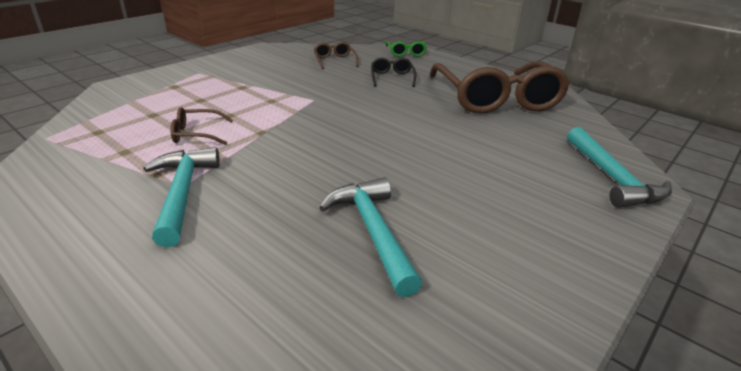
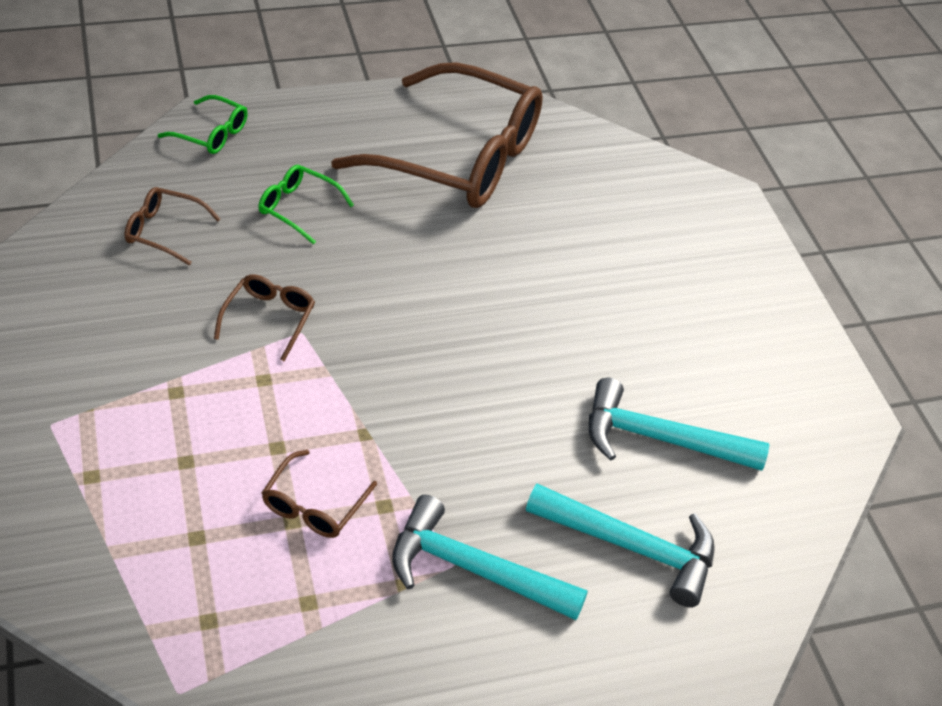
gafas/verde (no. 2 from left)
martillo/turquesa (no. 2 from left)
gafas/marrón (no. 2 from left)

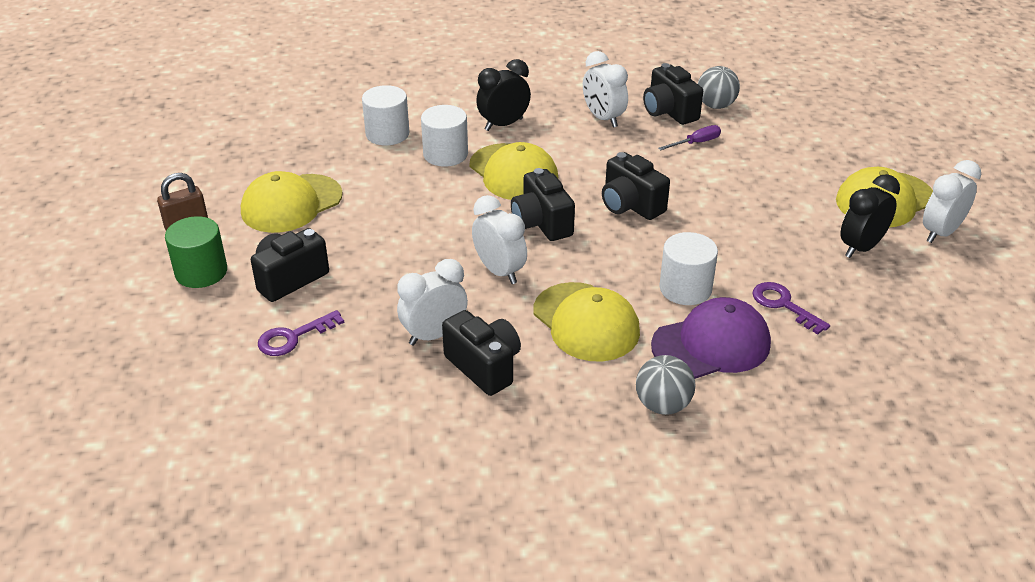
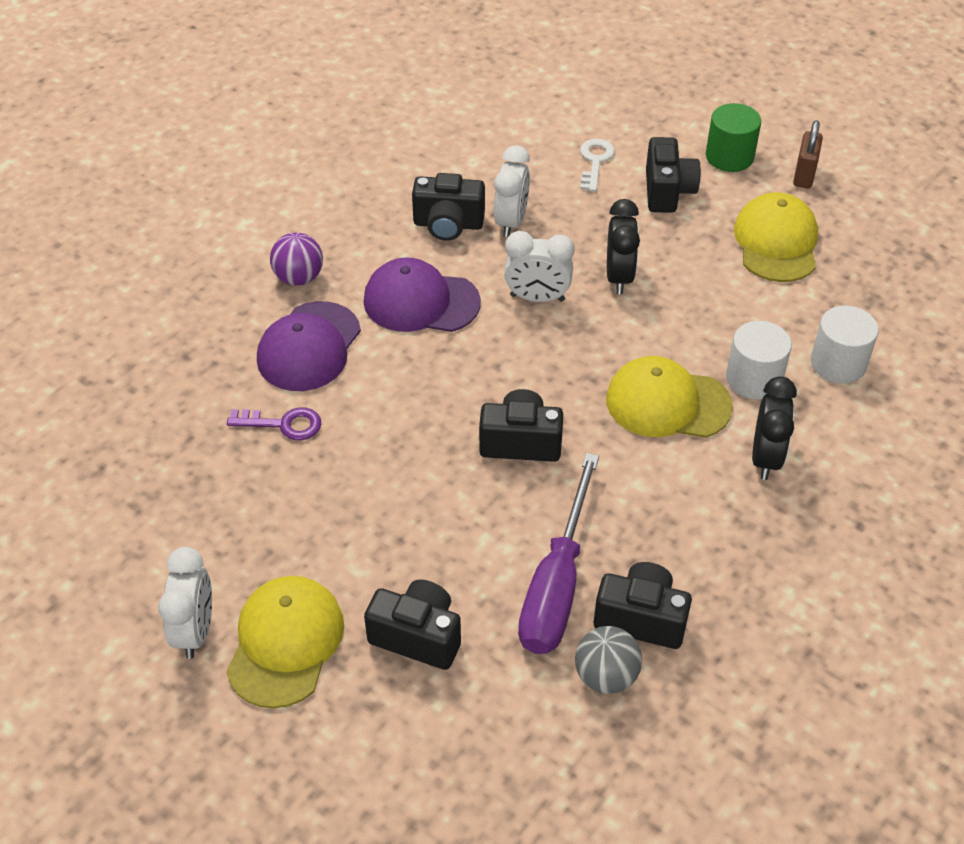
llave/blanco
cámara/negro (no. 1 from left)
gorra/morado (no. 2 from left)
despertador/blanco (no. 3 from left in the first image)
pelota/morado
destornillador/morado
cilindro/blanco (no. 3 from left in the first image)
despertador/negro (no. 1 from left)

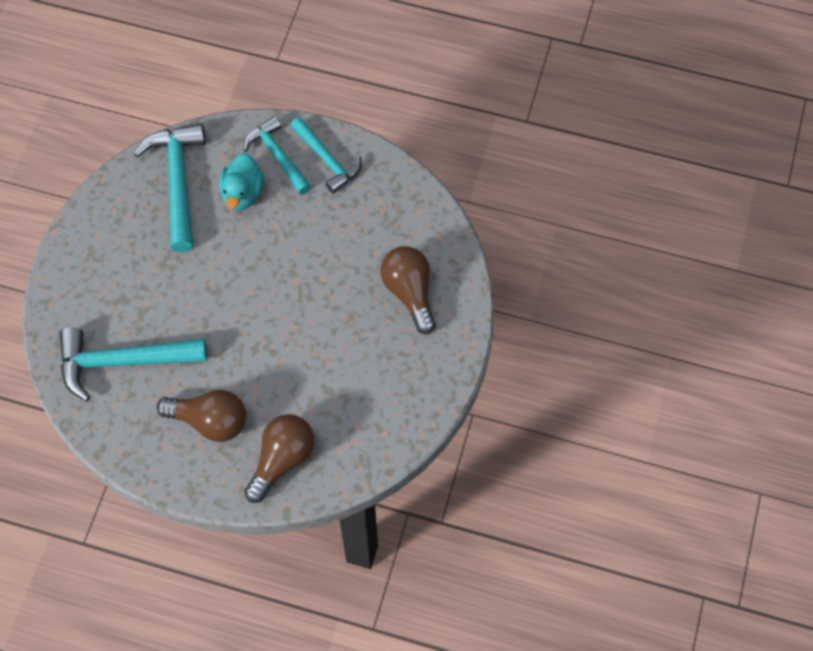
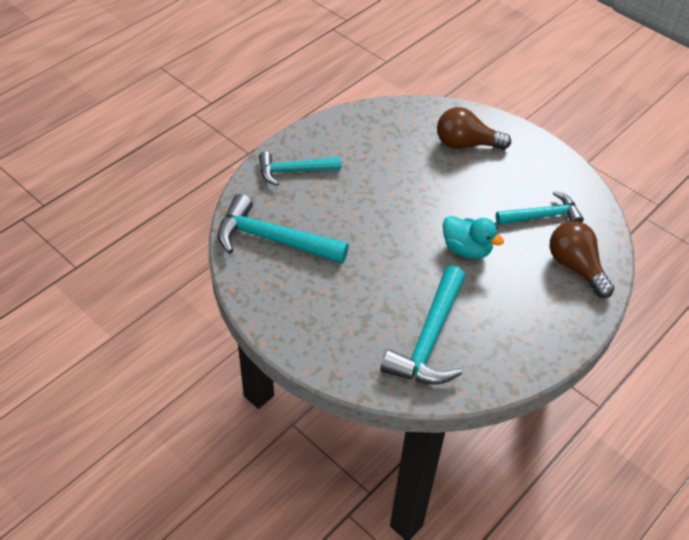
bombilla/marrón (no. 1 from left in the first image)
pato/turquesa
martillo/turquesa (no. 4 from left)

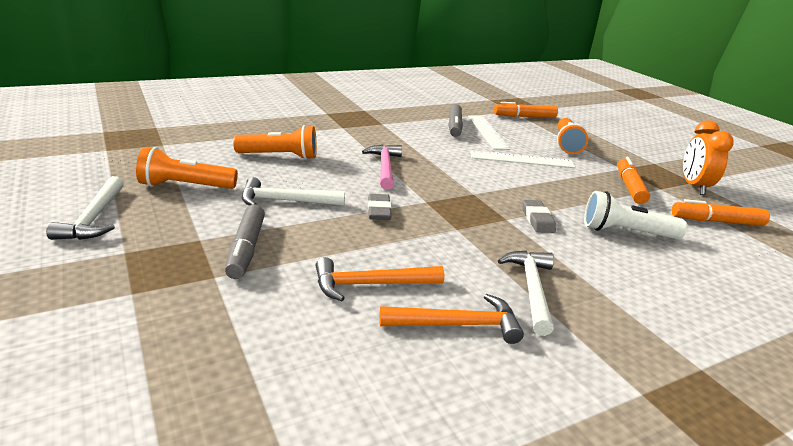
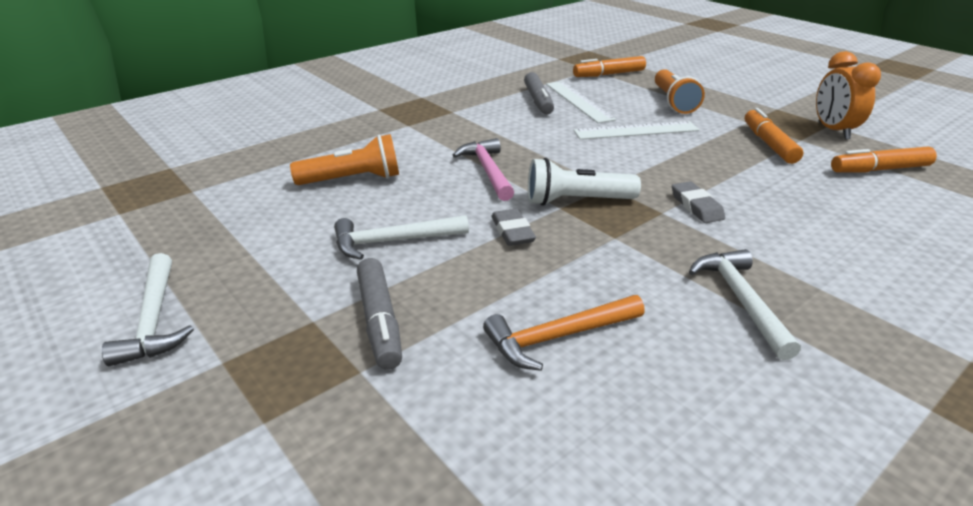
lámpara de mano/naranja (no. 1 from left in the first image)
martillo/naranja (no. 2 from left in the first image)
lámpara de mano/blanco

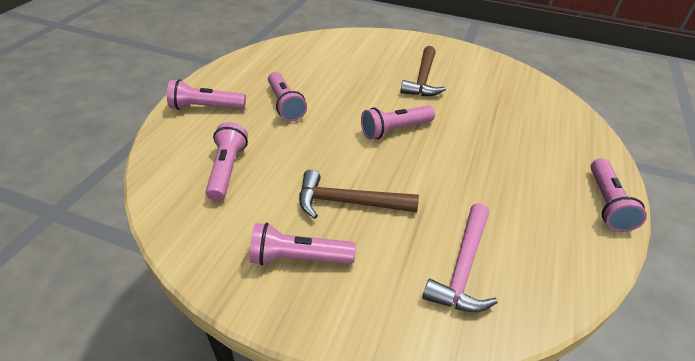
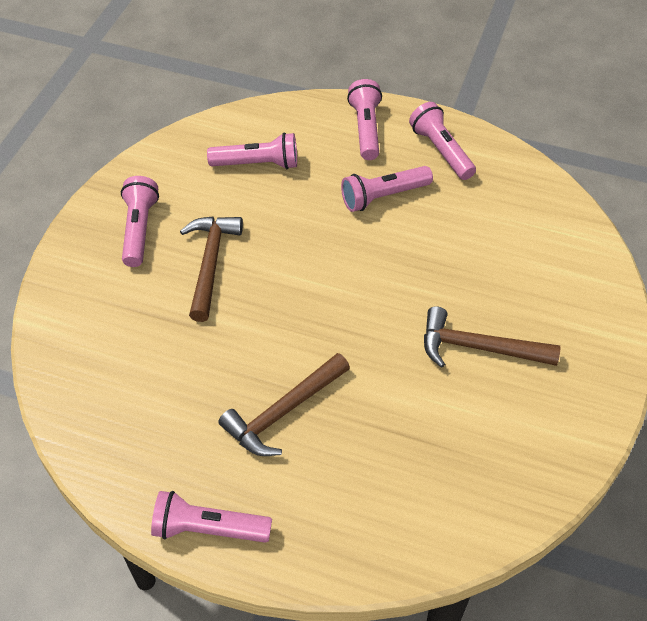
lámpara de mano/rosa (no. 6 from left)
martillo/rosa
martillo/marrón (no. 2 from left)

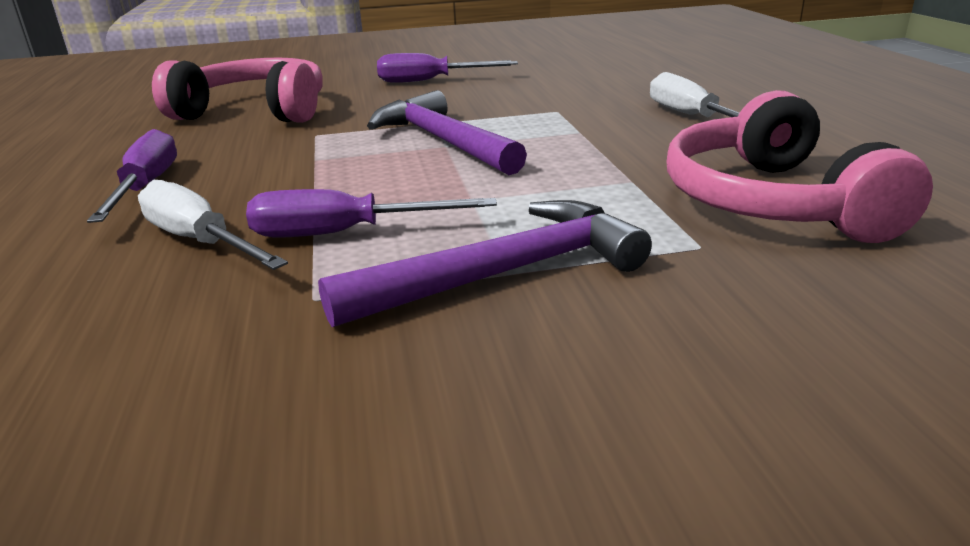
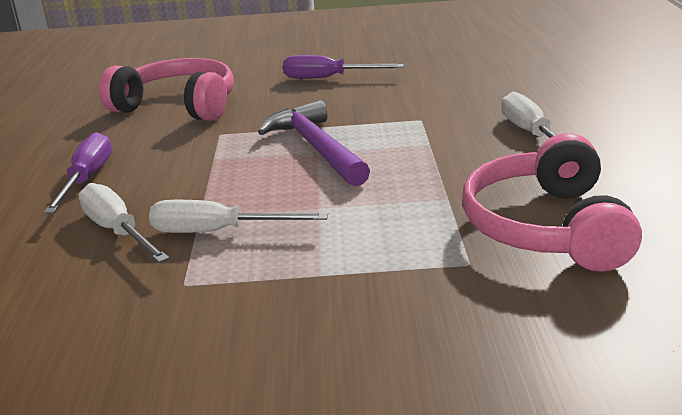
destornillador/blanco (no. 2 from left)
martillo/morado (no. 2 from left in the first image)

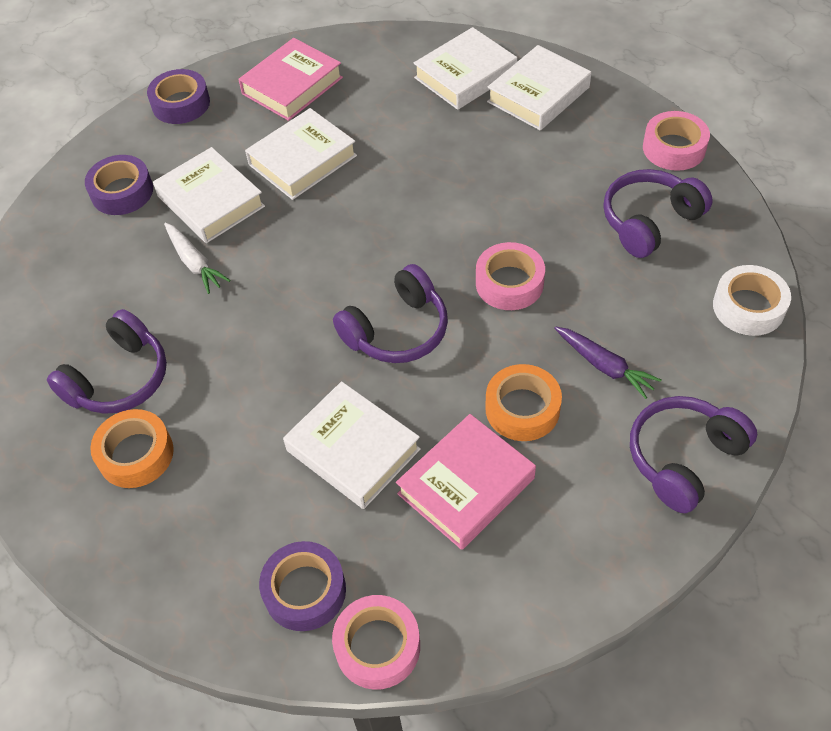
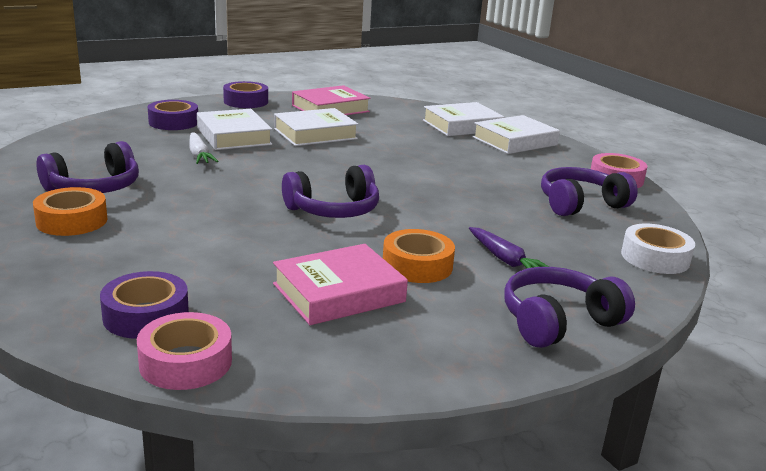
libro/blanco (no. 3 from left in the first image)
cinta adhesiva/rosa (no. 2 from left in the first image)

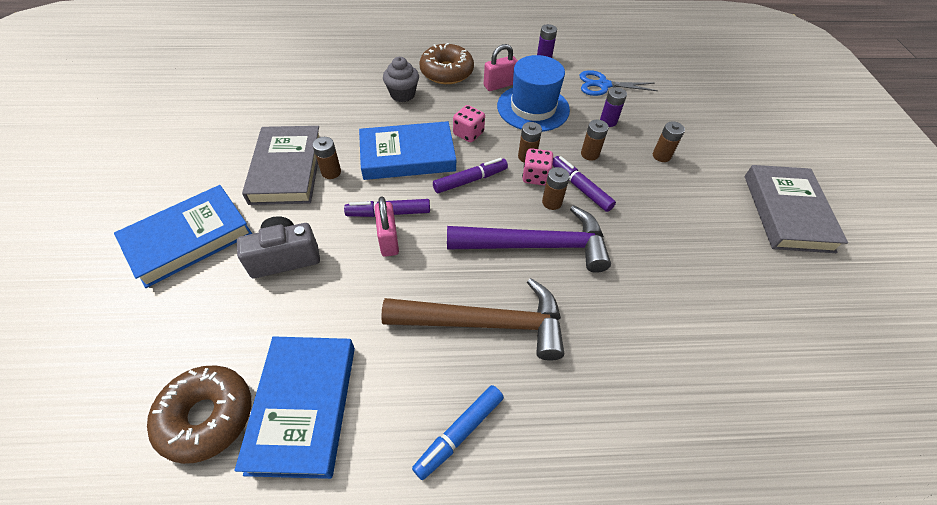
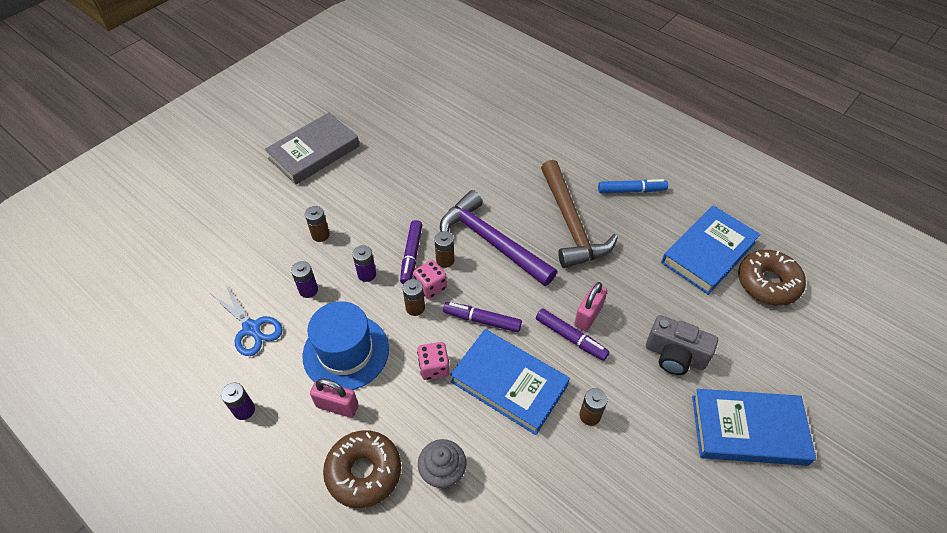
libro/gris (no. 1 from left in the first image)
martillo/marrón
pila/morado (no. 3 from left)

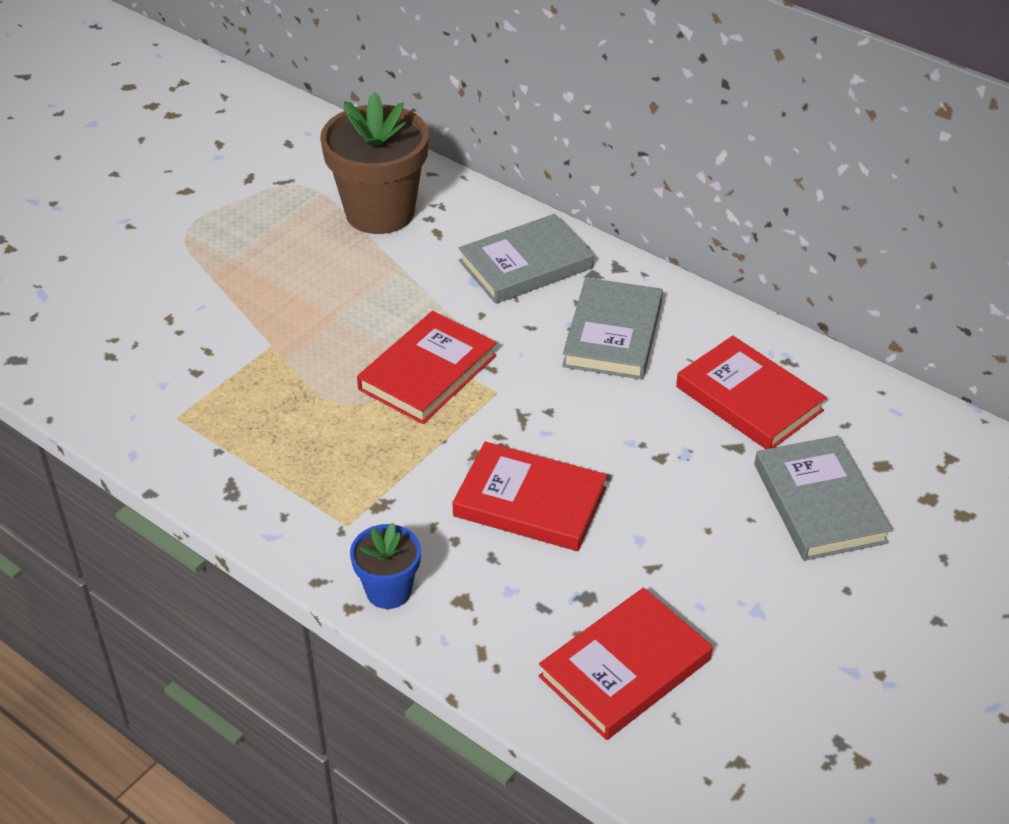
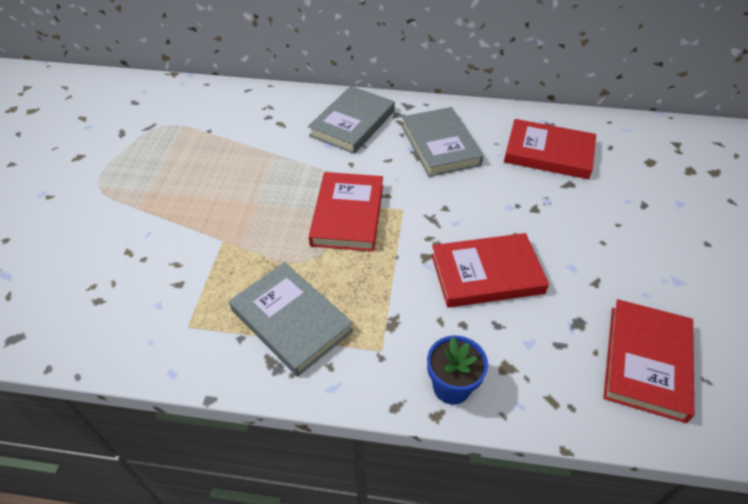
maceta/marrón
libro/gris (no. 1 from left)

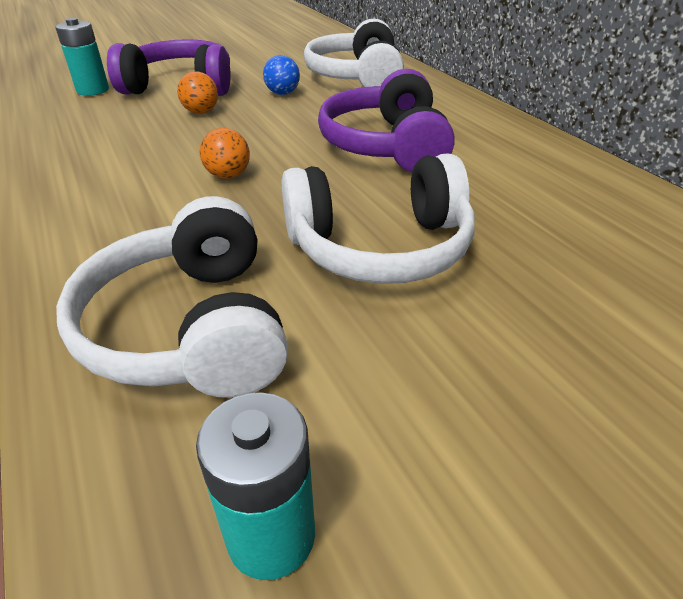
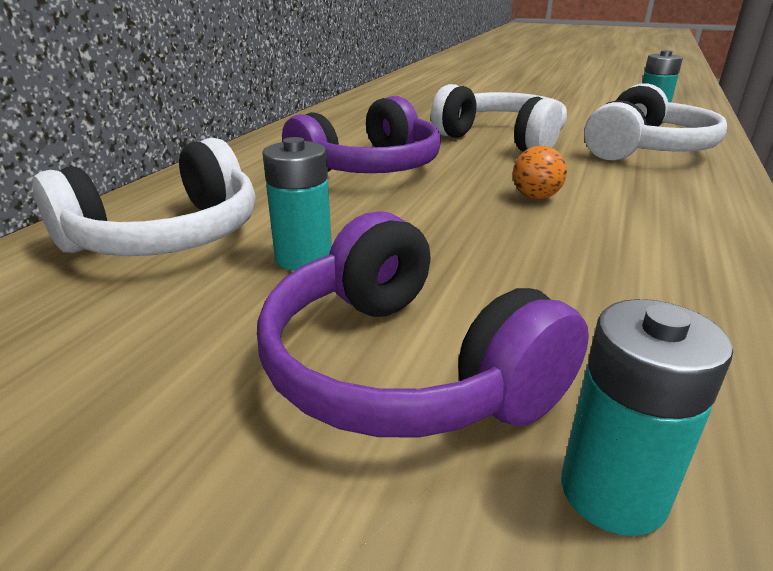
pelota/naranja (no. 1 from left in the first image)
pila/turquesa (no. 1 from left)

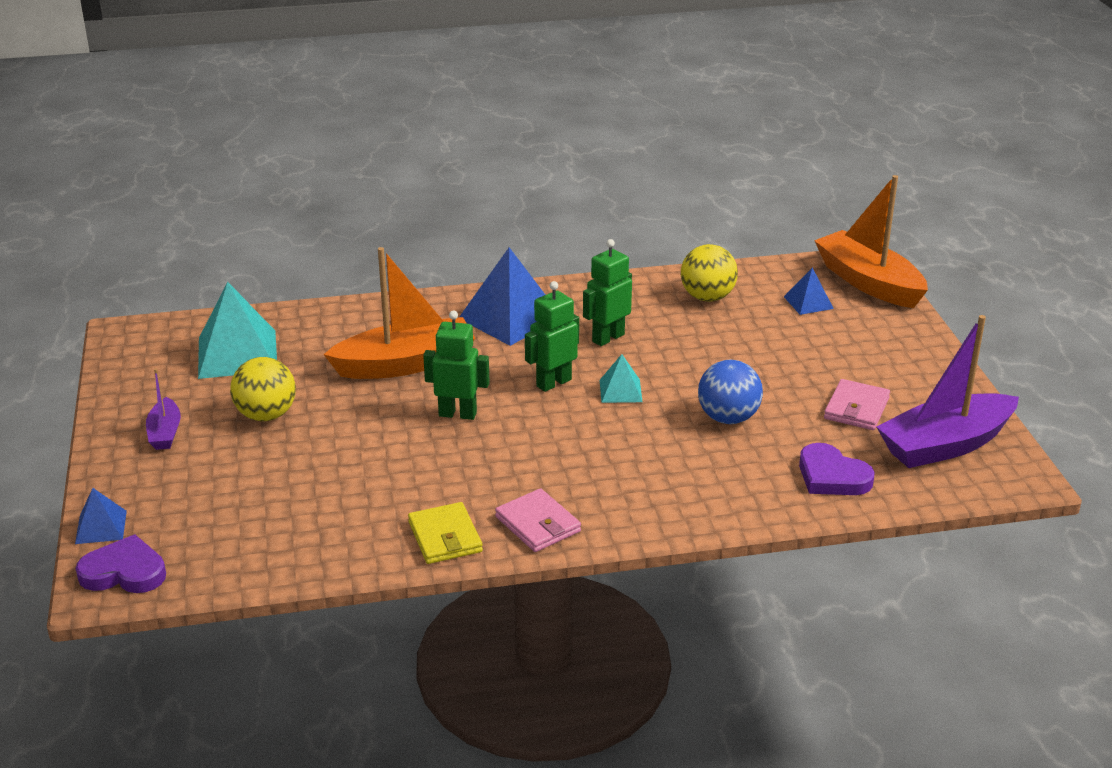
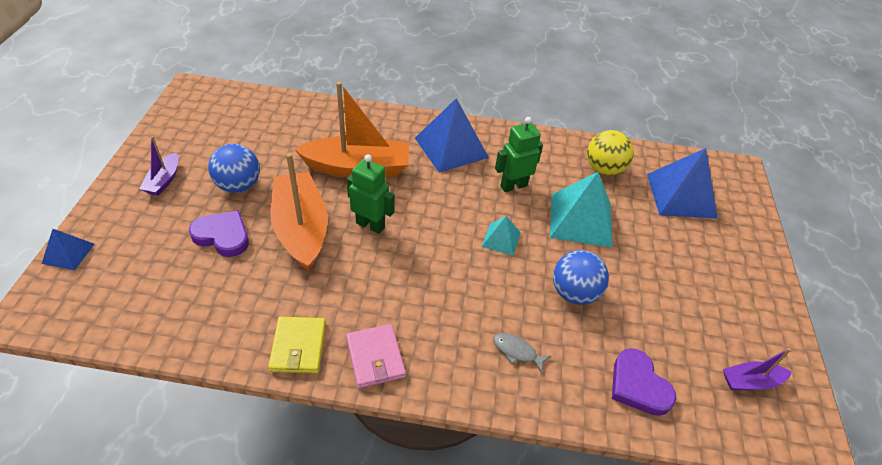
corazón/morado (no. 1 from left)
pirámide/turquesa (no. 2 from left)
pelota/azul (no. 1 from left)
robot/verde (no. 2 from left in the first image)
pirámide/azul (no. 3 from left)
barco/naranja (no. 1 from left)
cartera/rosa (no. 2 from left in the first image)
barco/morado (no. 2 from left)
pez/gris

